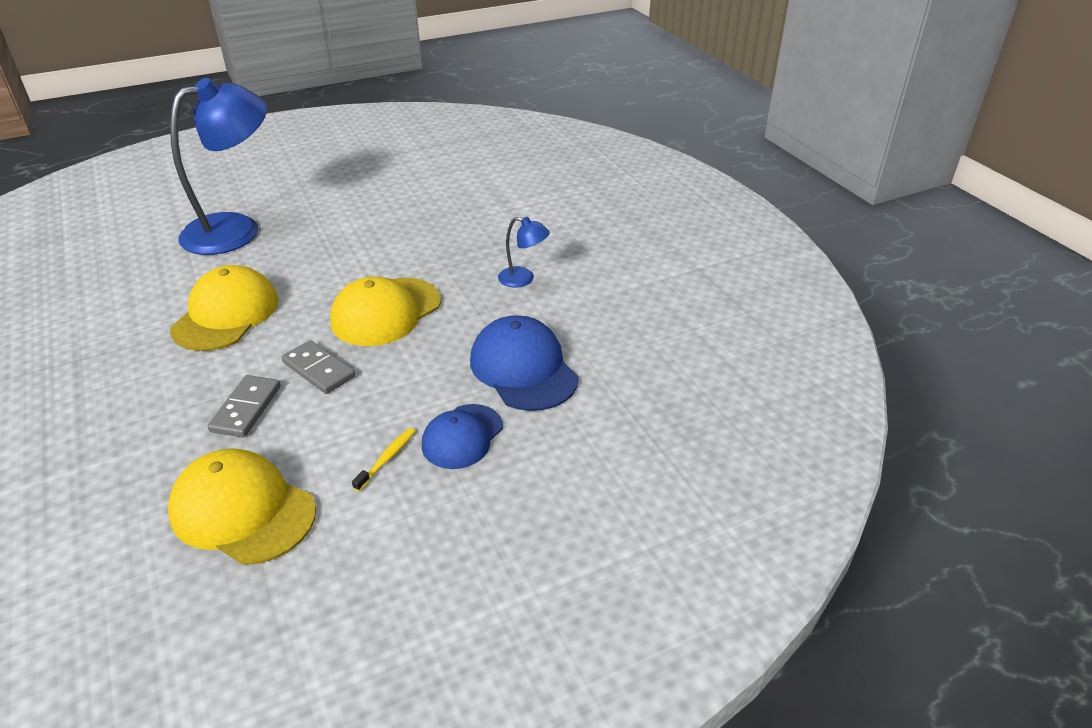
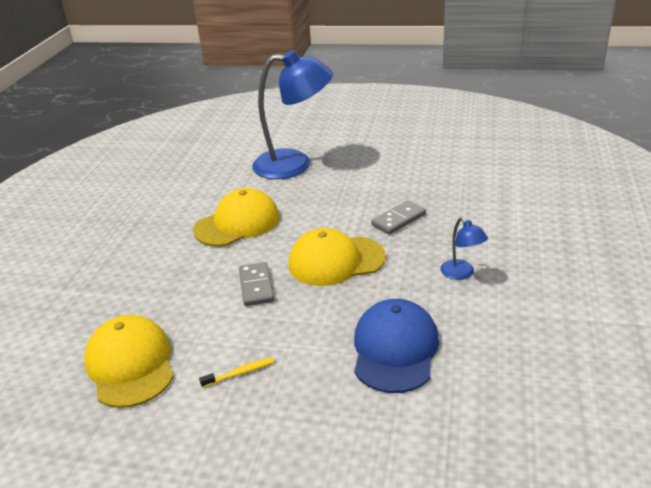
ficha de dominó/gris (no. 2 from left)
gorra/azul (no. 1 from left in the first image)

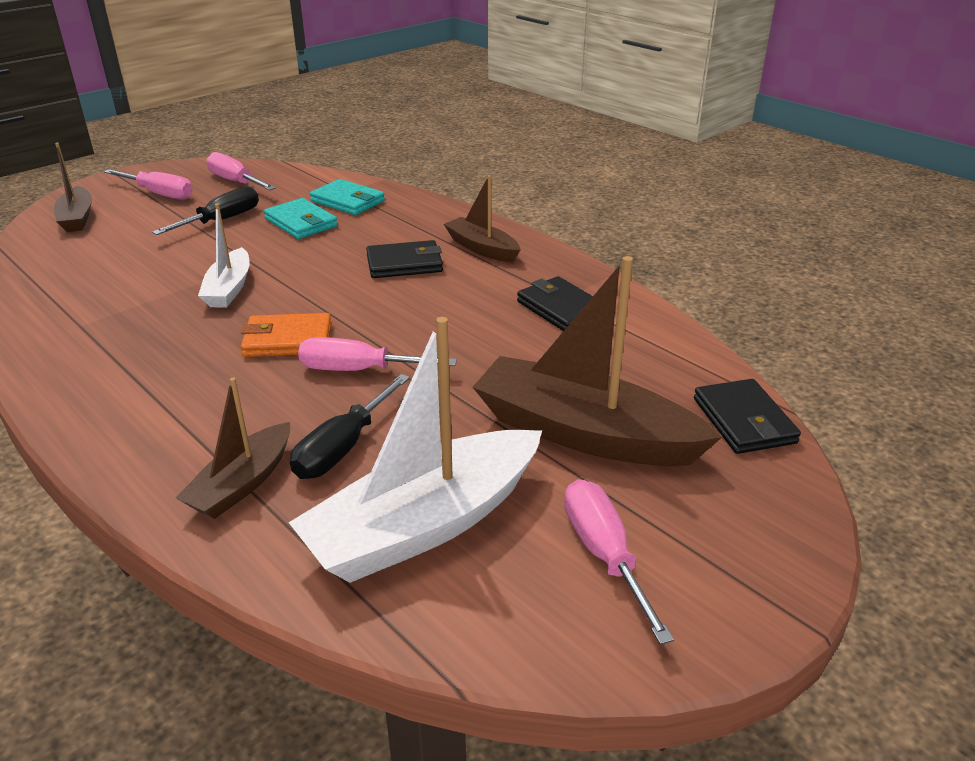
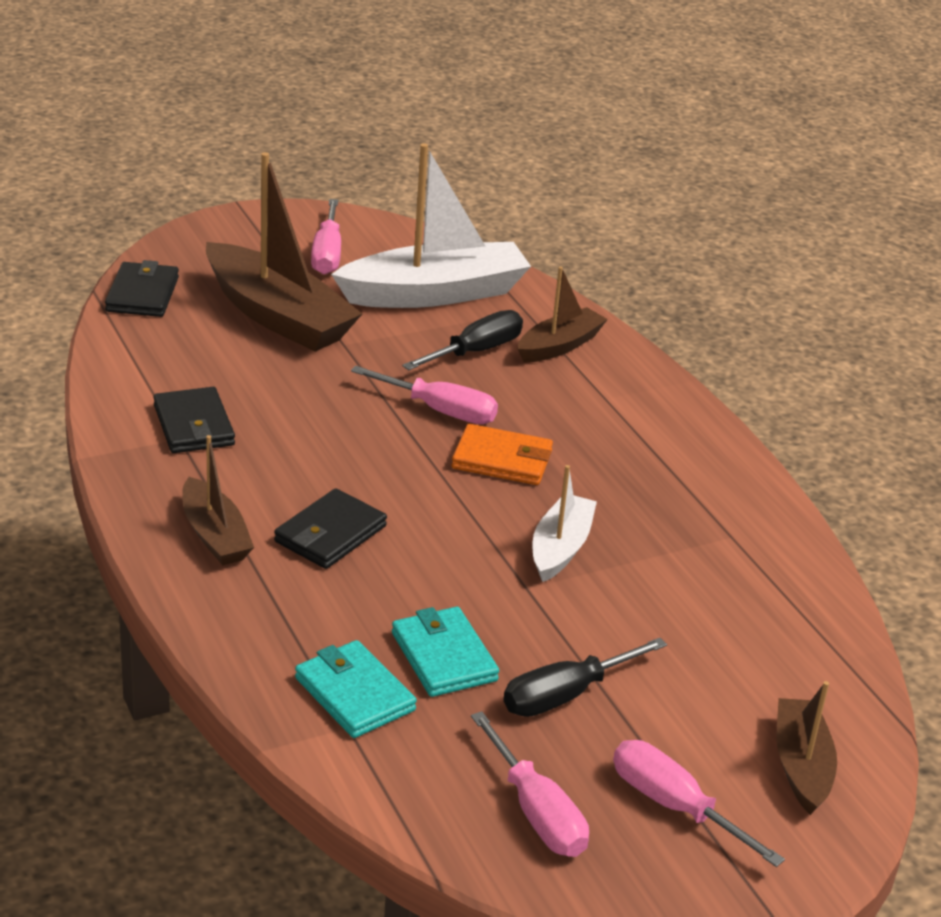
cartera/negro (no. 3 from left)

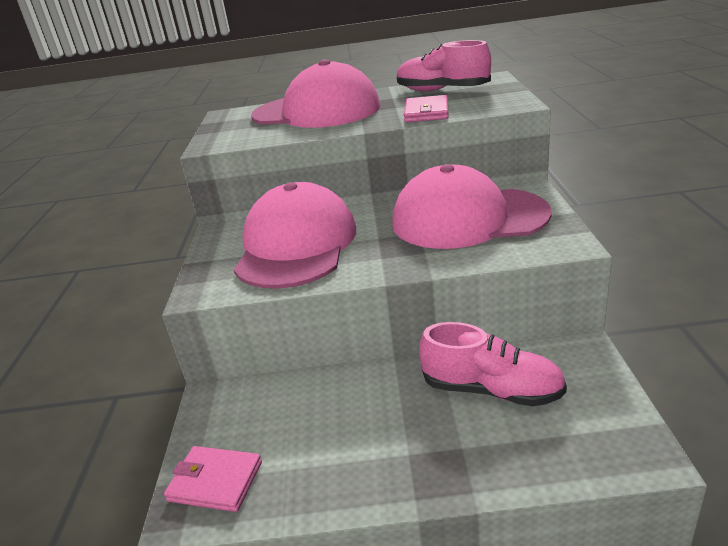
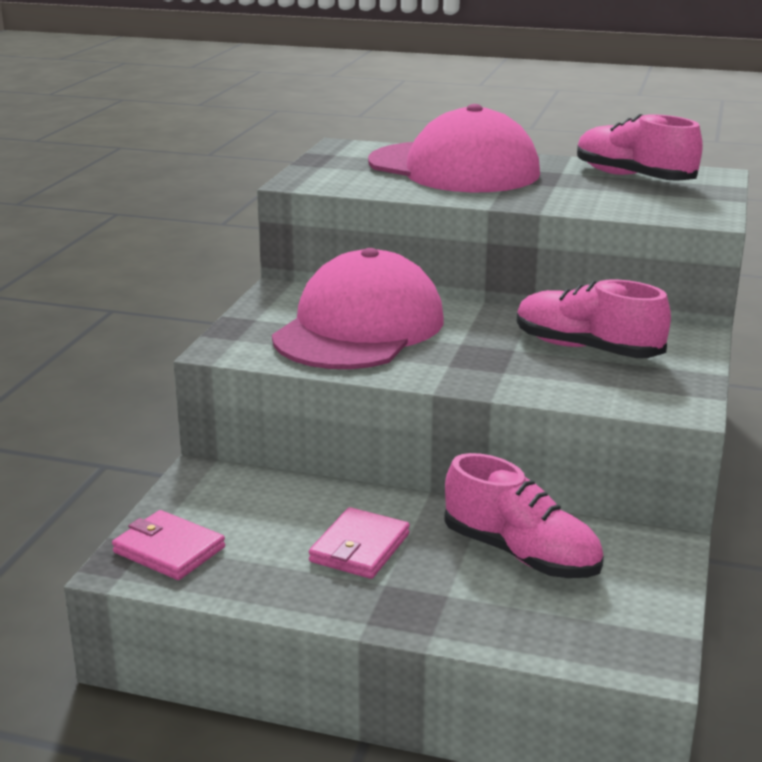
zapato/rosa (no. 2 from left)
cartera/rosa (no. 2 from left)

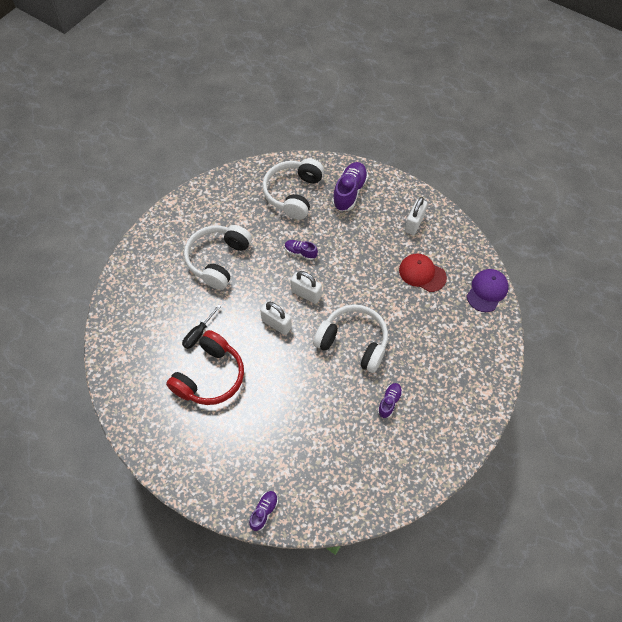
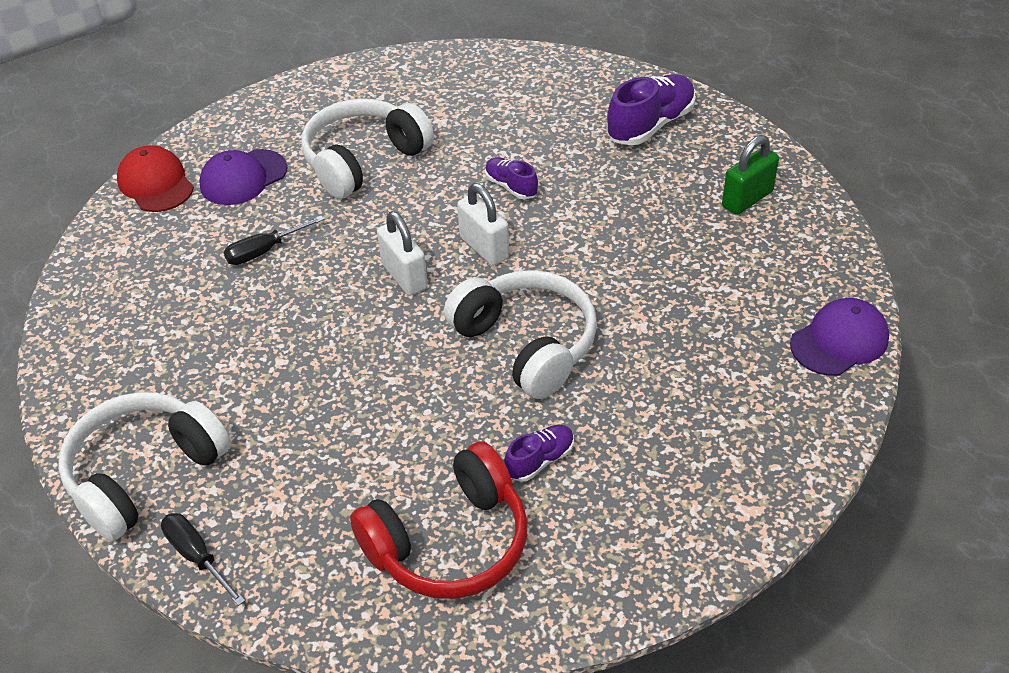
auriculares/rojo
destornillador/negro (no. 1 from left)
auriculares/blanco (no. 1 from left)
gorra/rojo
candado/verde
gorra/morado (no. 1 from left)

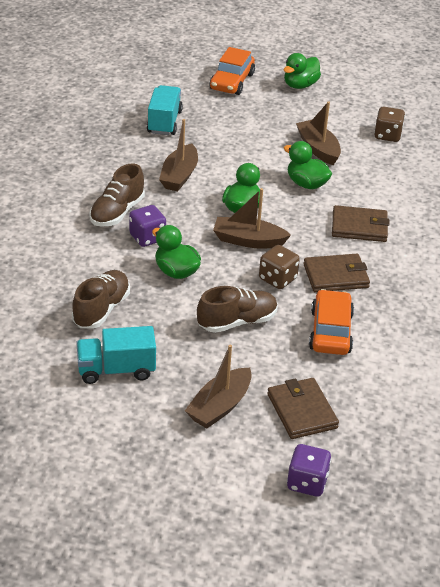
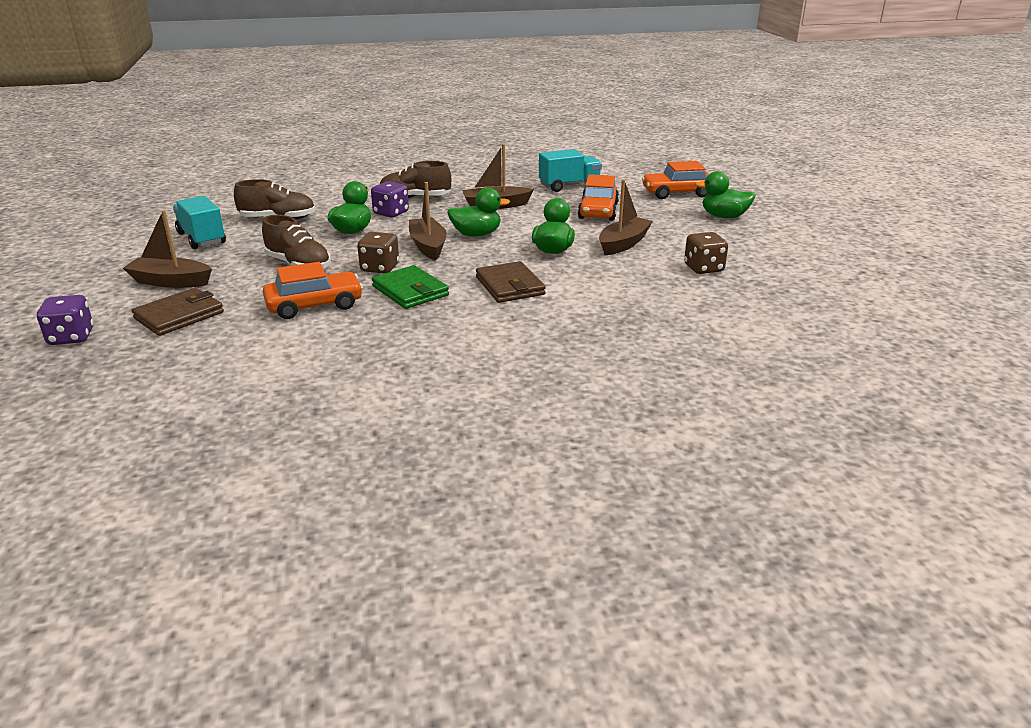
cartera/verde
coche/naranja (no. 2 from left)

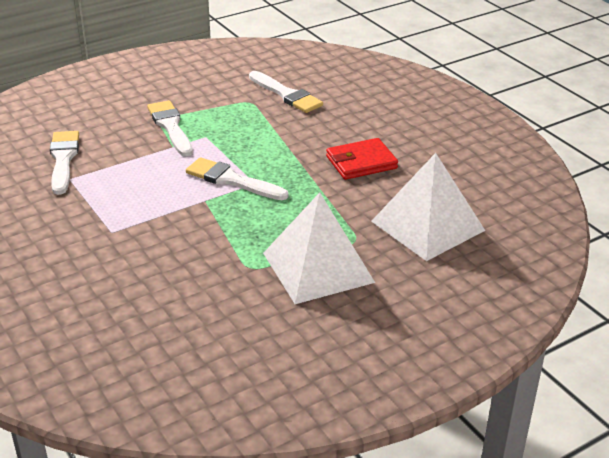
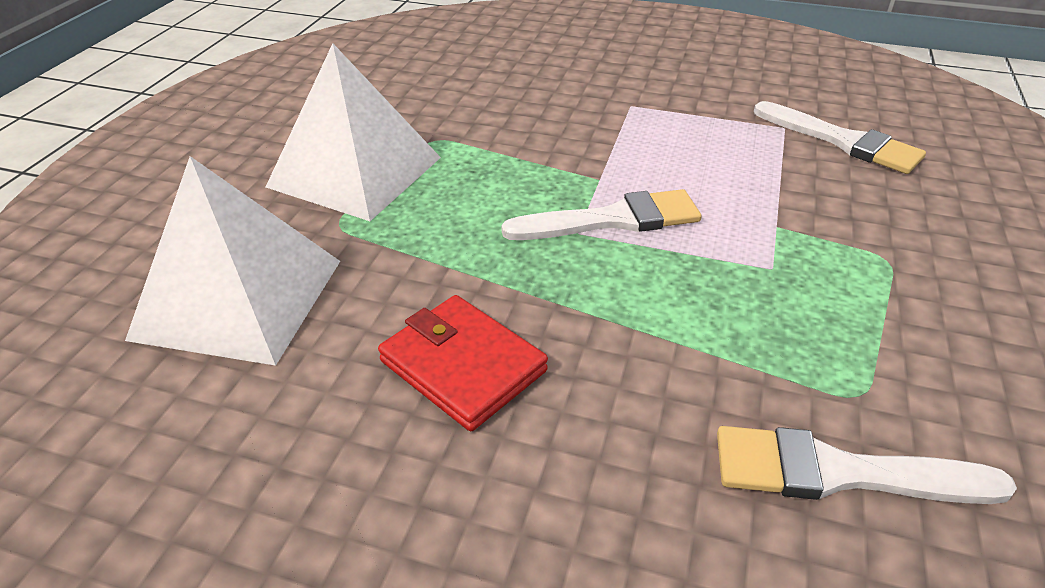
pincel/blanco (no. 2 from left in the first image)
cartera/rojo

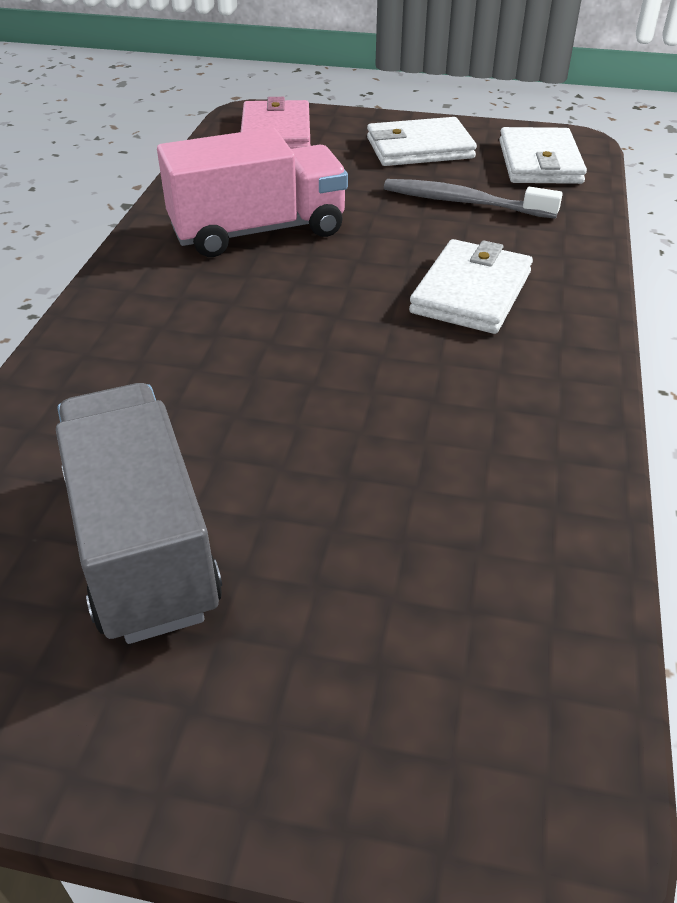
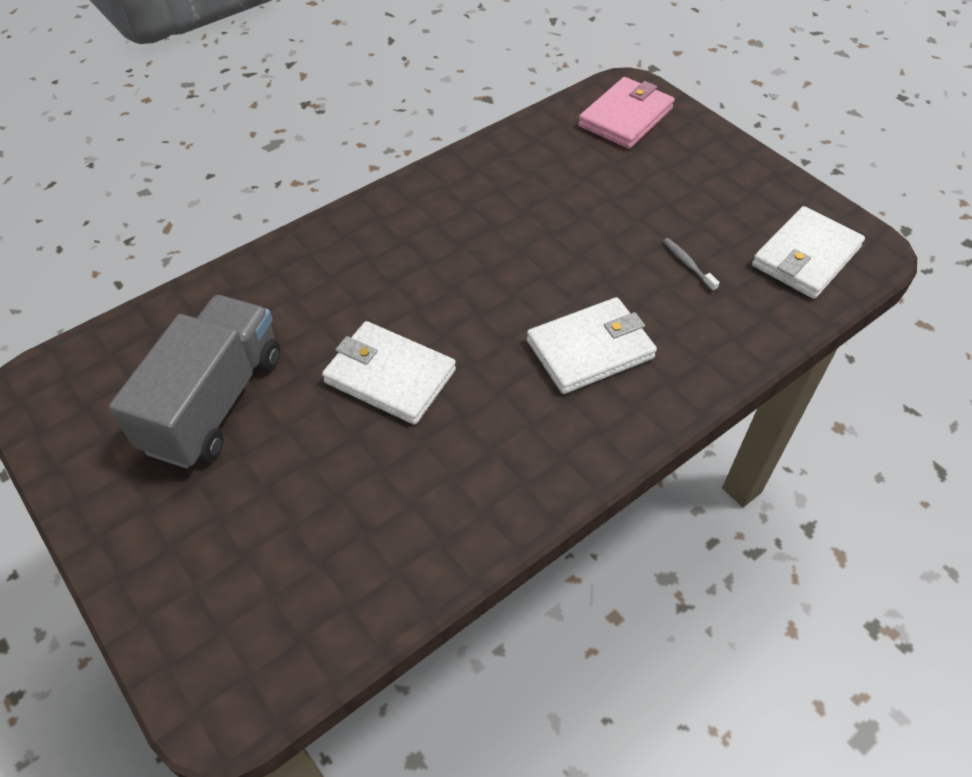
camión/rosa
cartera/blanco (no. 1 from left)
cepillo de dientes/gris

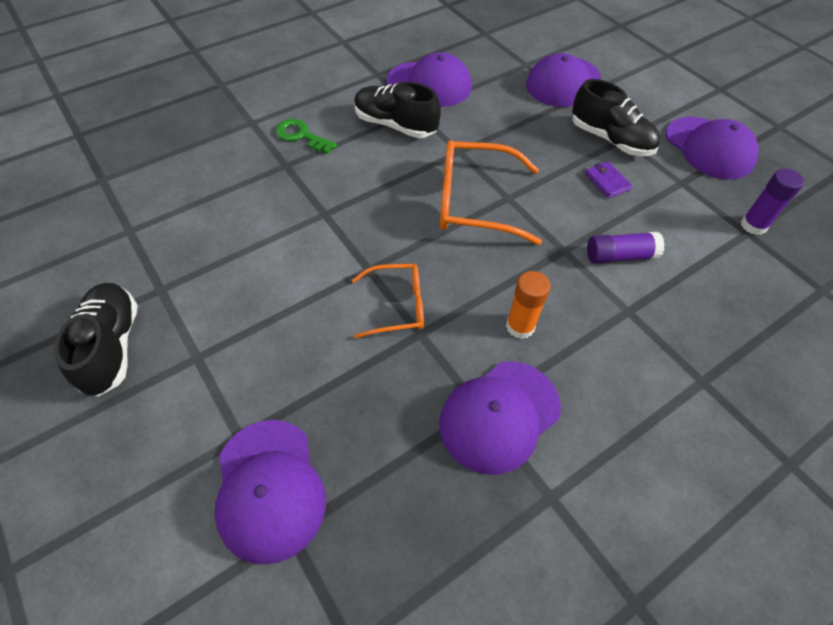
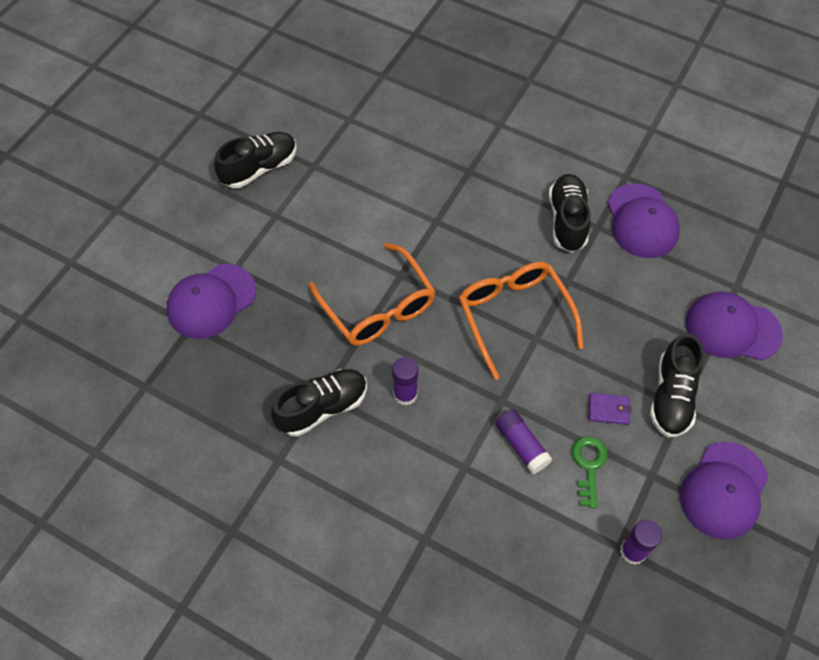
llave/verde
gafas/naranja (no. 1 from left)
zapato/negro (no. 2 from left)
barra de pegamento/morado (no. 1 from left)
cartera/morado

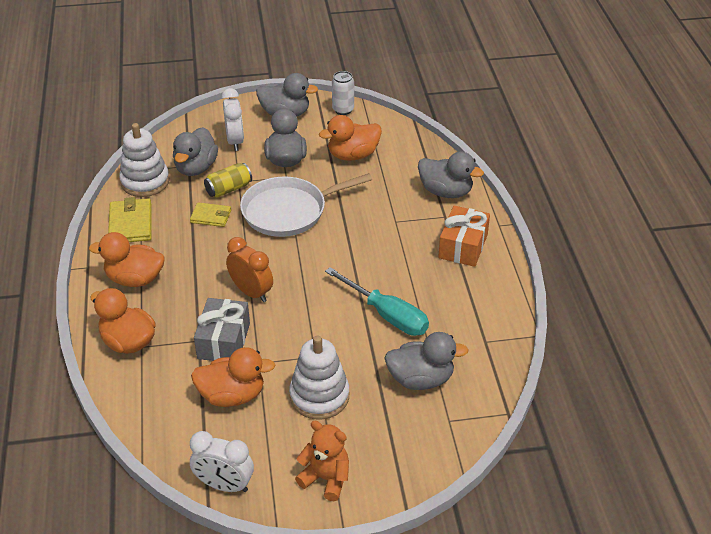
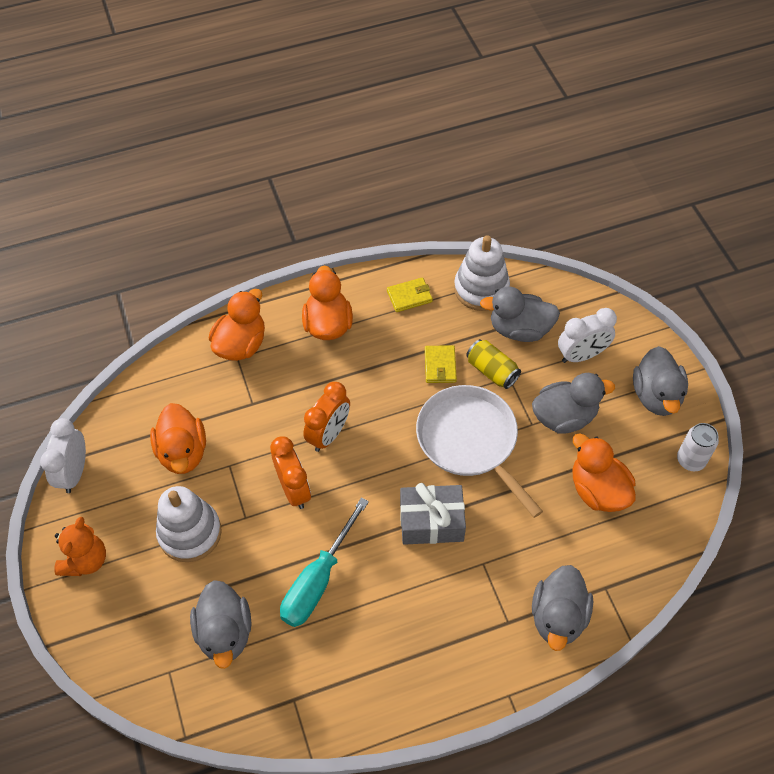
cartera/amarillo (no. 1 from left)
regalo/gris
regalo/naranja
despertador/naranja (no. 1 from left)

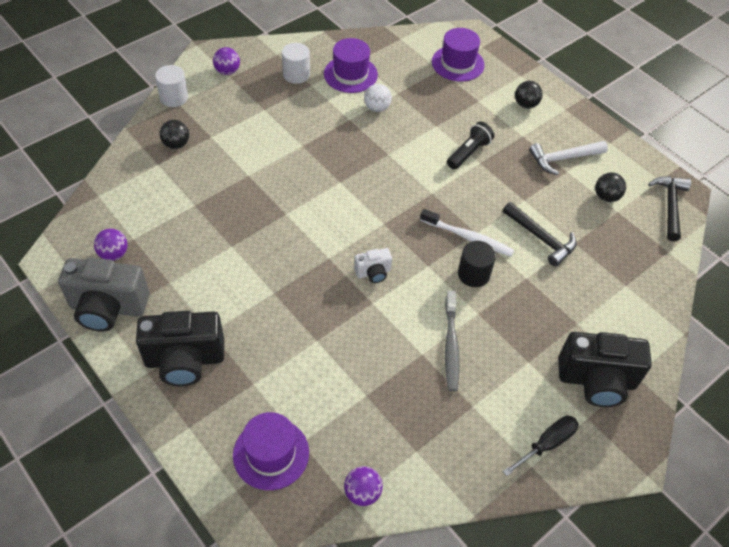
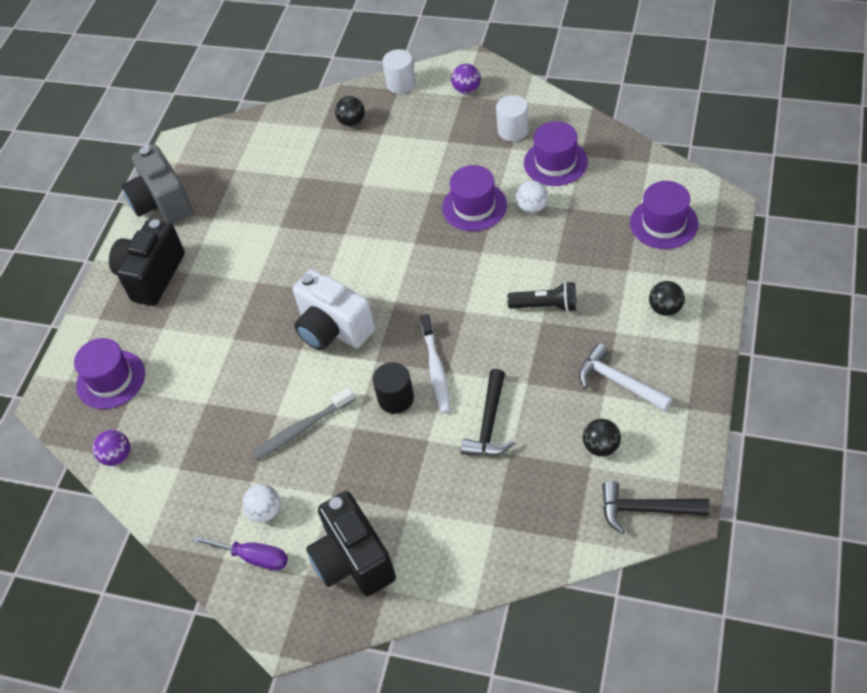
pelota/morado (no. 1 from left in the first image)
cámara/negro (no. 1 from left)
cámara/blanco
destornillador/morado
martillo/negro (no. 2 from left)
pelota/blanco (no. 1 from left)
sombrero/morado (no. 2 from left)

